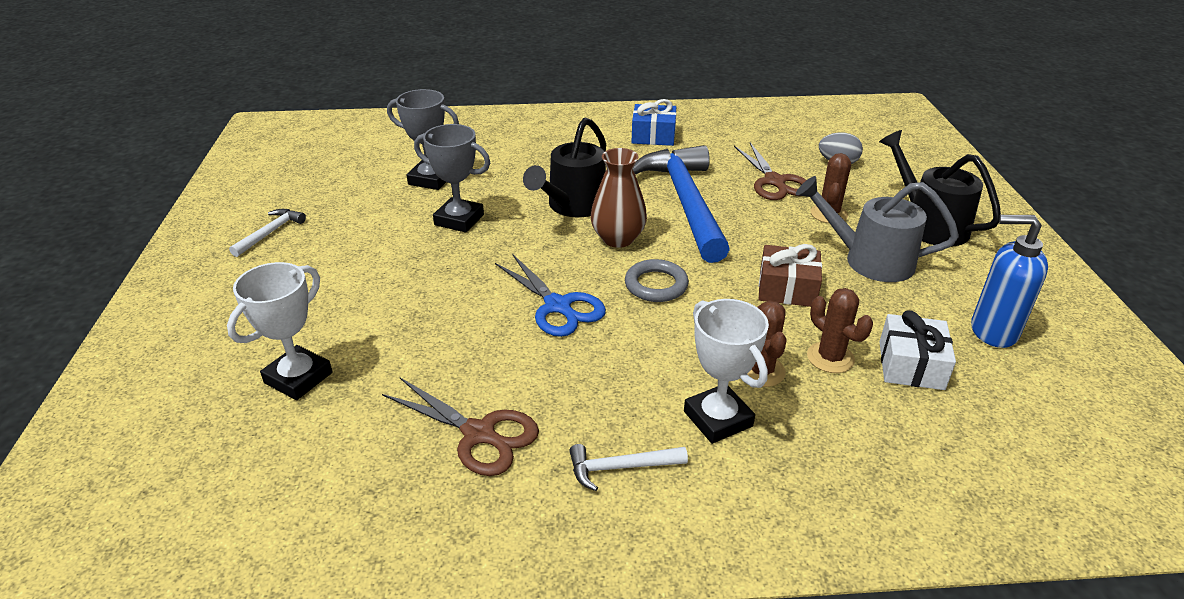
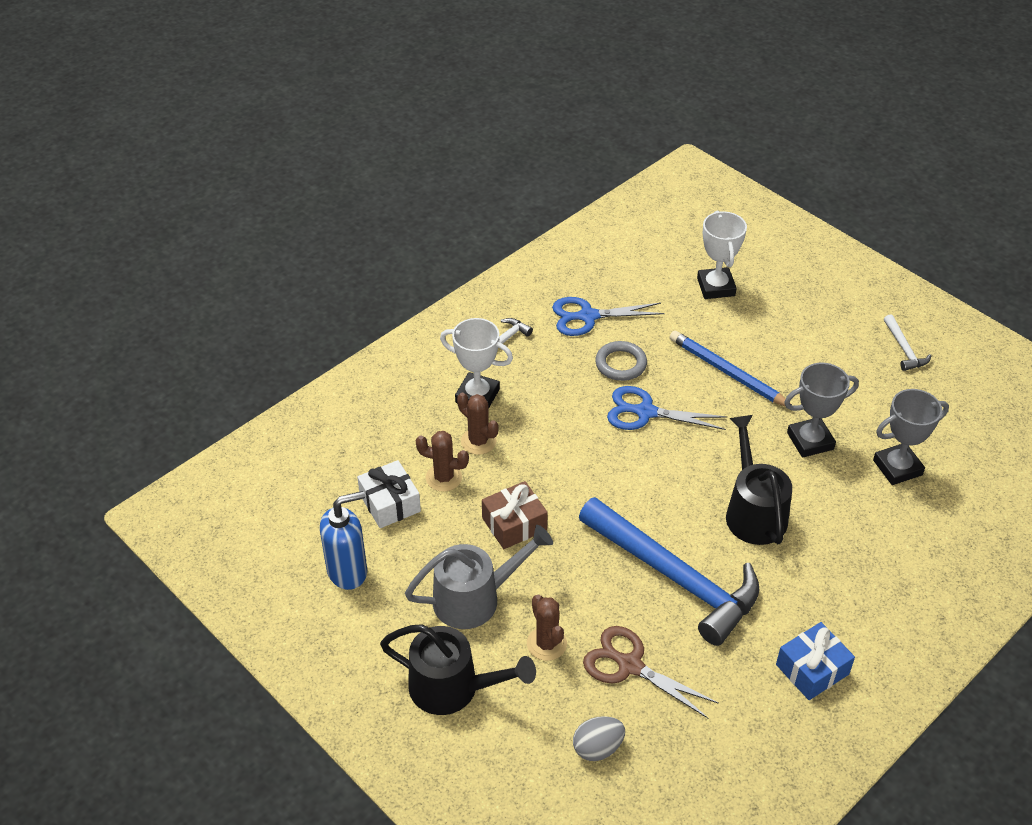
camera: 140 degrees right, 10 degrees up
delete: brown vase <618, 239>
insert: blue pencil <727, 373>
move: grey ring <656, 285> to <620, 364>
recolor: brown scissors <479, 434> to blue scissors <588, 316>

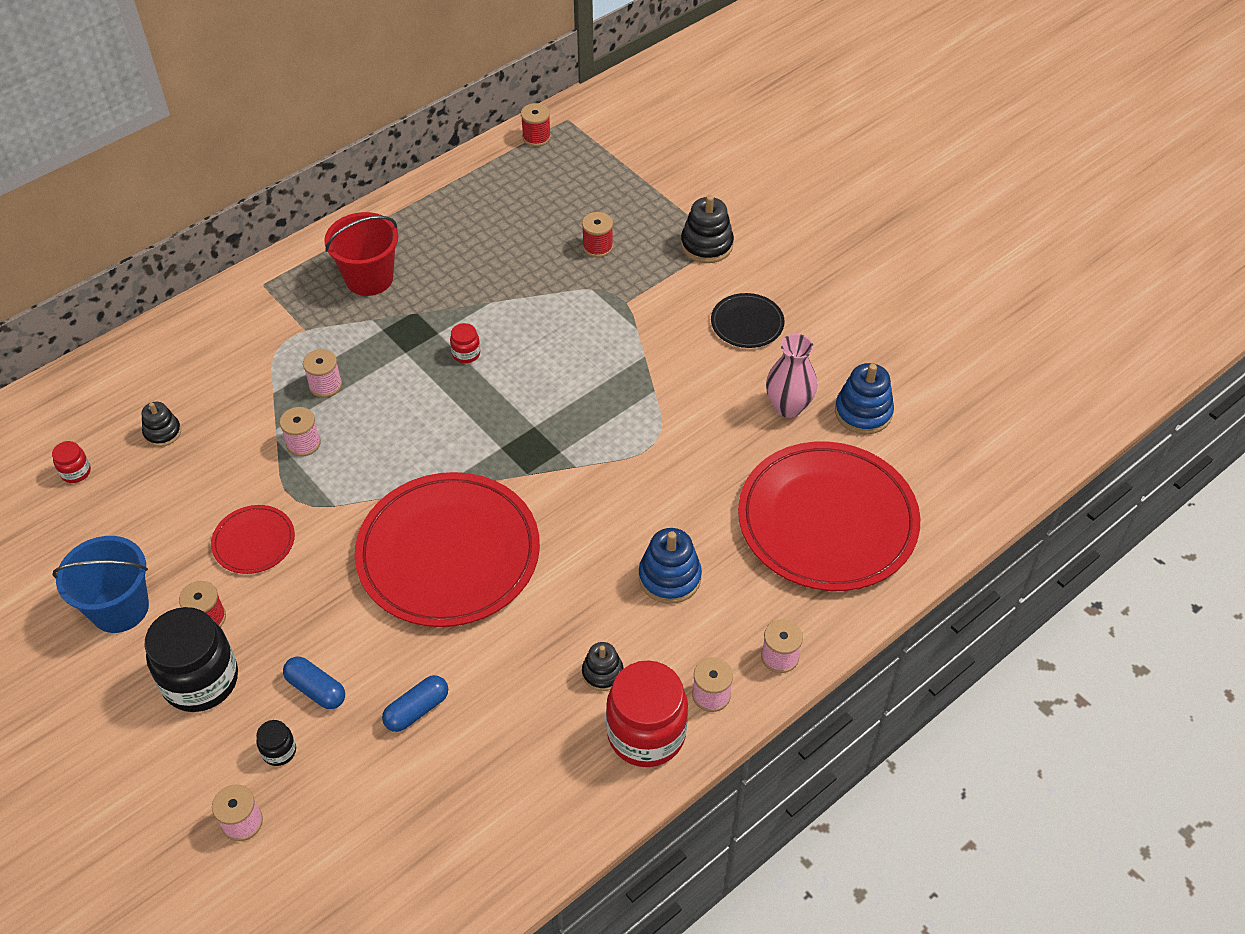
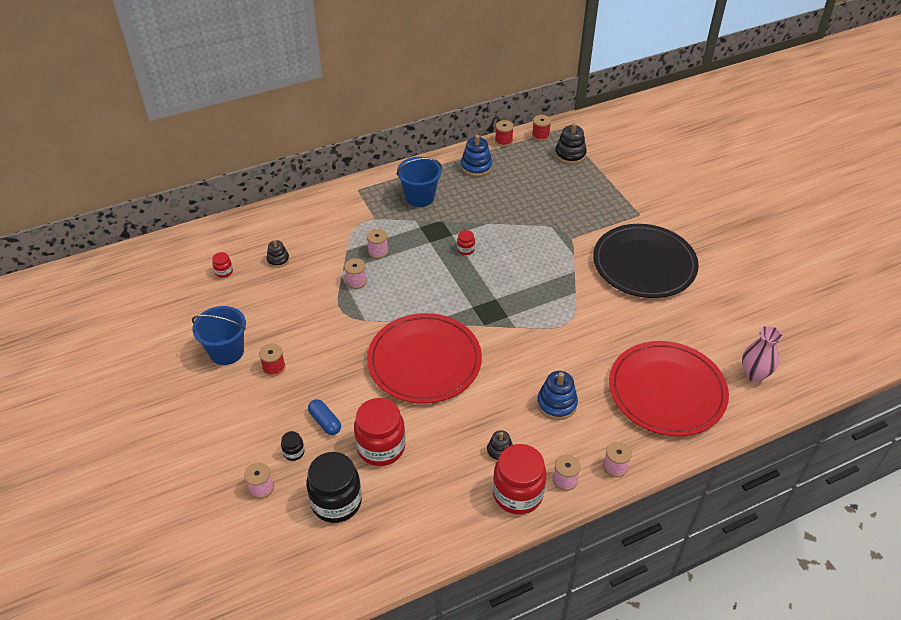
camera: 15 degrees right, 5 degrees down
delete: red plate <254, 542>
move: black jar <201, 680> to <336, 502>; blue stacking toy <863, 412> to <476, 167>; red spool <597, 247> to <503, 141>; black stacking toy <706, 245> to <570, 154>; pink vase <788, 407> to <754, 374>
replace: blue capsule <417, 710> to red jar <381, 447>
recolor: red bucket <369, 278> to blue bucket <420, 197>
resize: black plate <747, 323> = <644, 264> x2.21

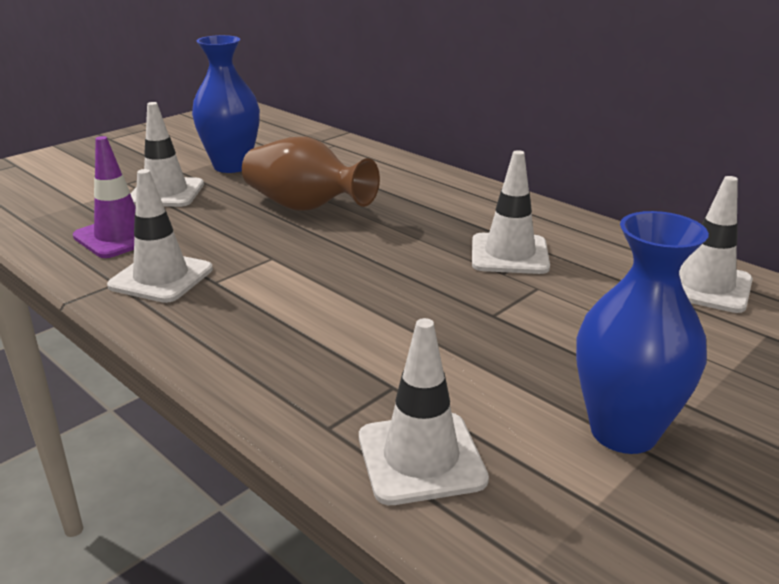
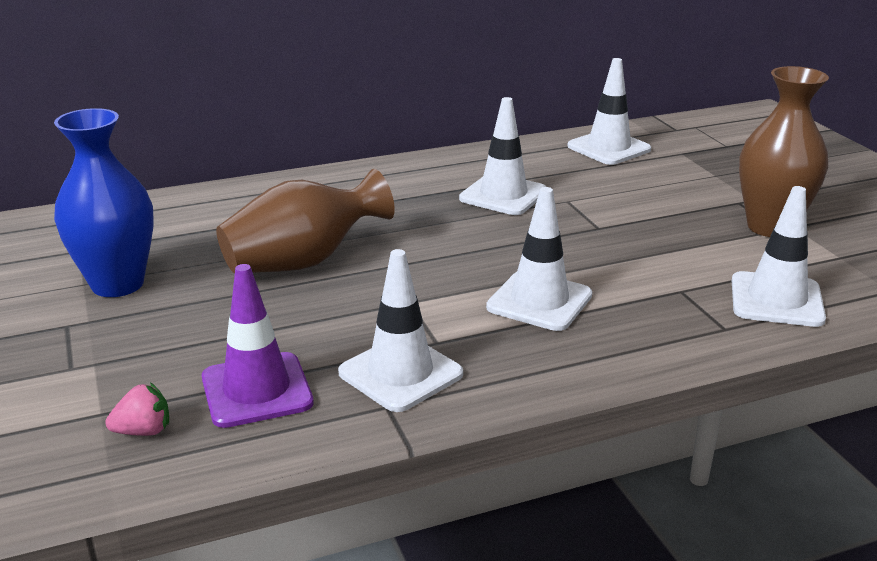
camera: 65 degrees left, 0 degrees up
insert: pink strawberry <143, 431>
move: white traffic cone <166, 193> to <539, 301>
recolor: blue vase <623, 431> to brown vase <770, 227>

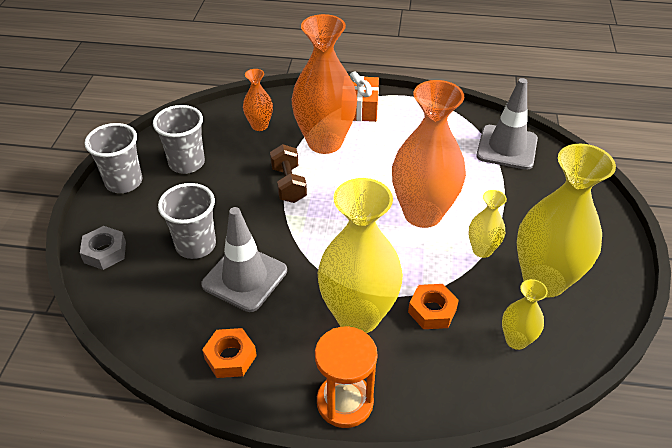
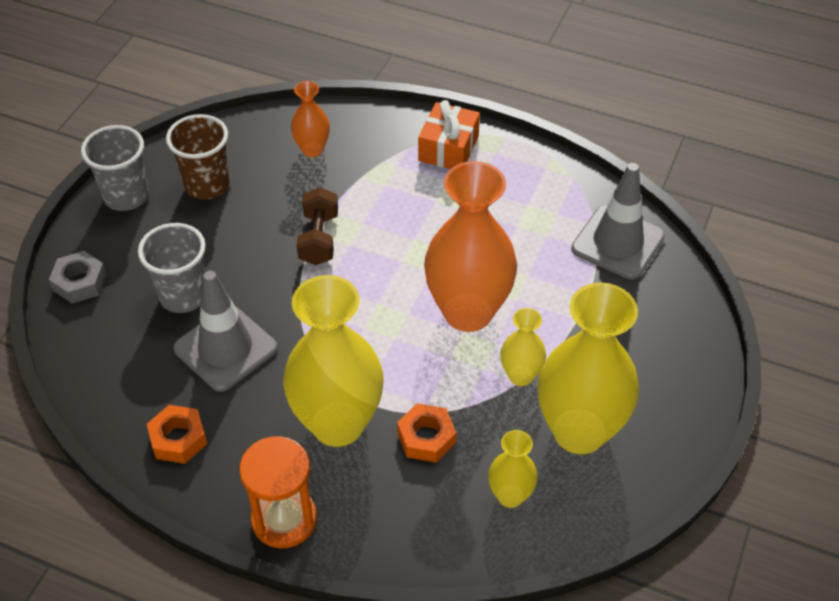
camera: 15 degrees right, 5 degrees up
delete: orange vase <325, 142>
recolor: grey cup <187, 163> to brown cup <207, 185>

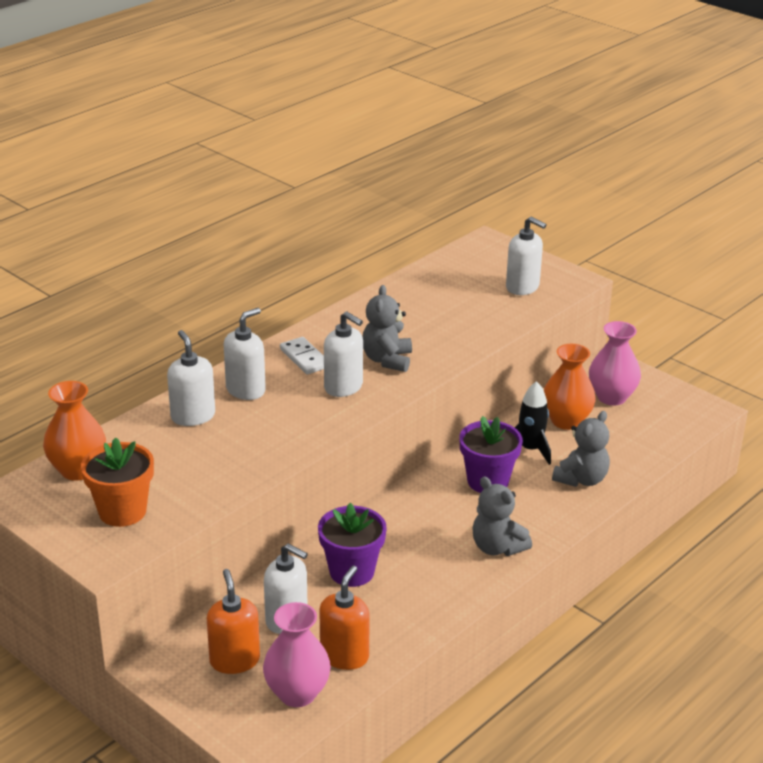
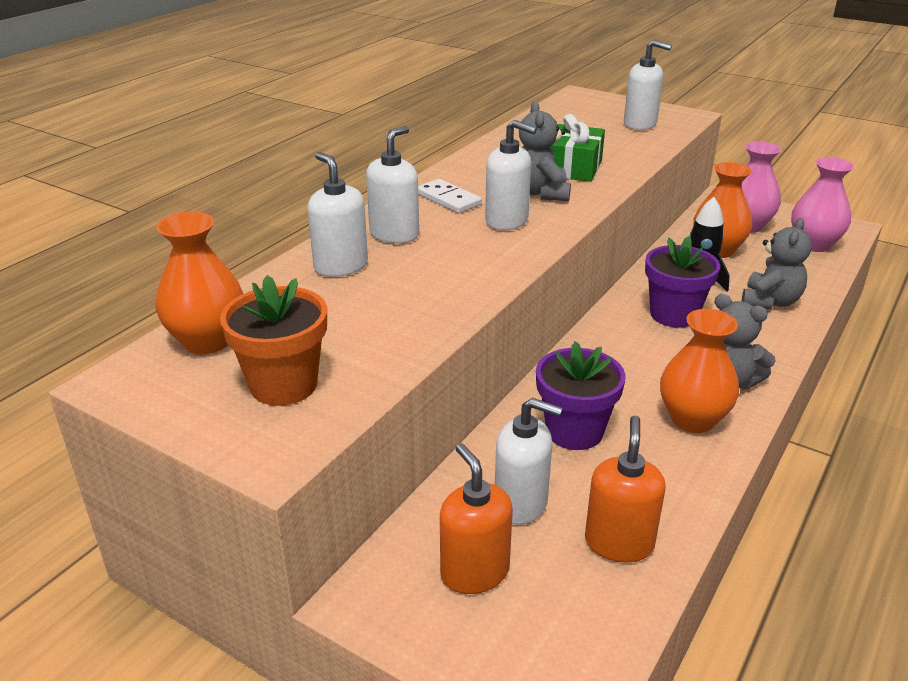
camera: 10 degrees left, 0 degrees up
insert: green gift <572, 168>; orange vase <692, 419>
move: pink vase <297, 693> to <813, 244>

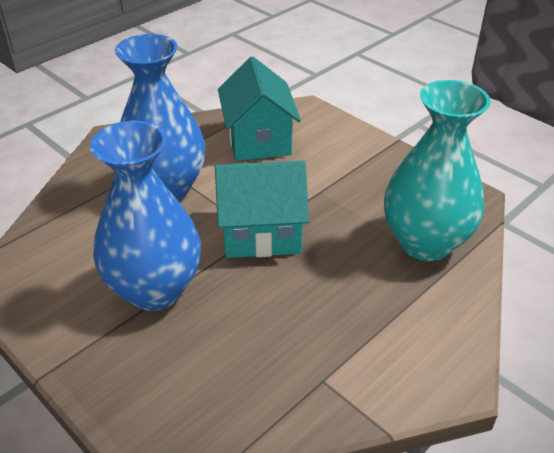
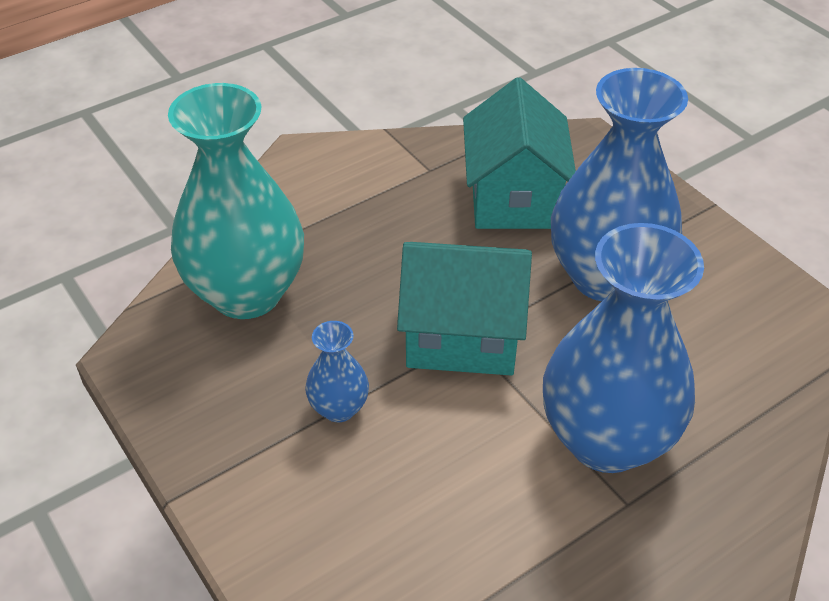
camera: 170 degrees left, 5 degrees up
insert: blue vase <339, 408>
move: turquoise house <258, 140> to <514, 197>

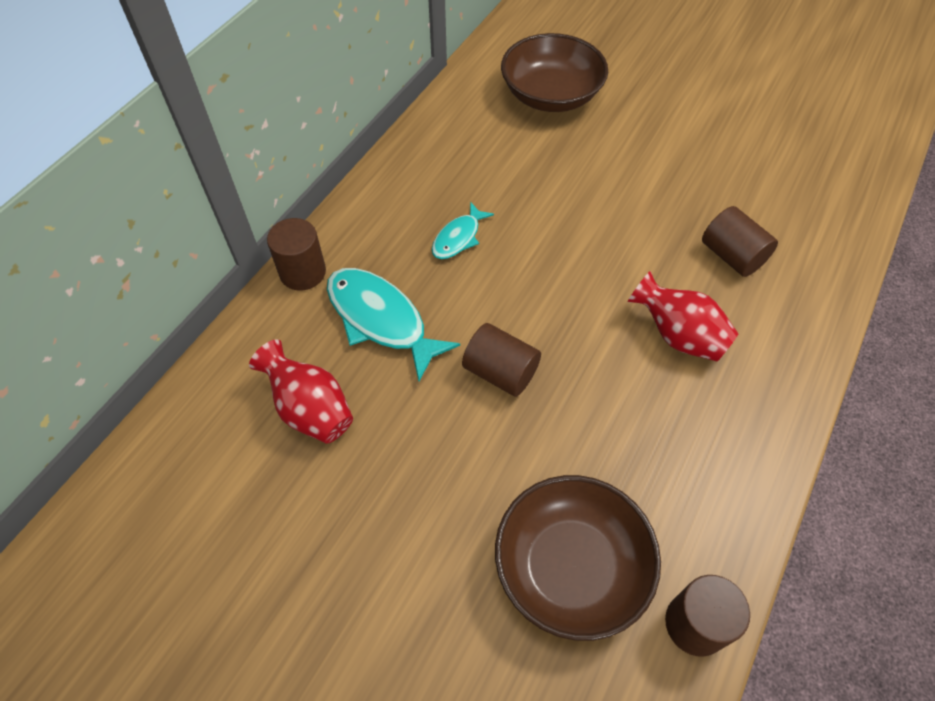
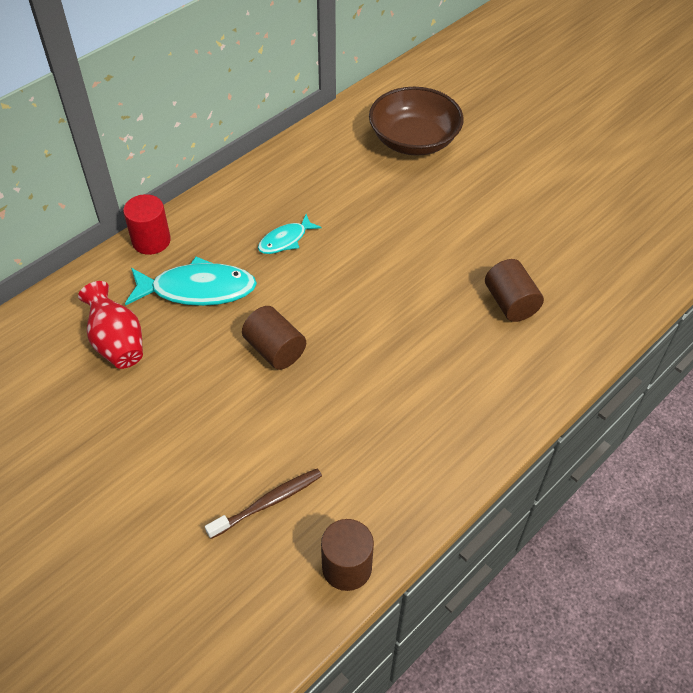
camera: 15 degrees right, 5 degrees down
delete: red vase <678, 335>
replace: brown bowl <571, 567> to brown toothbrush <268, 503>
recolor: brown cylinder <302, 272> to red cylinder <151, 241>
rotate: turquoise fish <381, 320> = <197, 289> 120 degrees clockwise

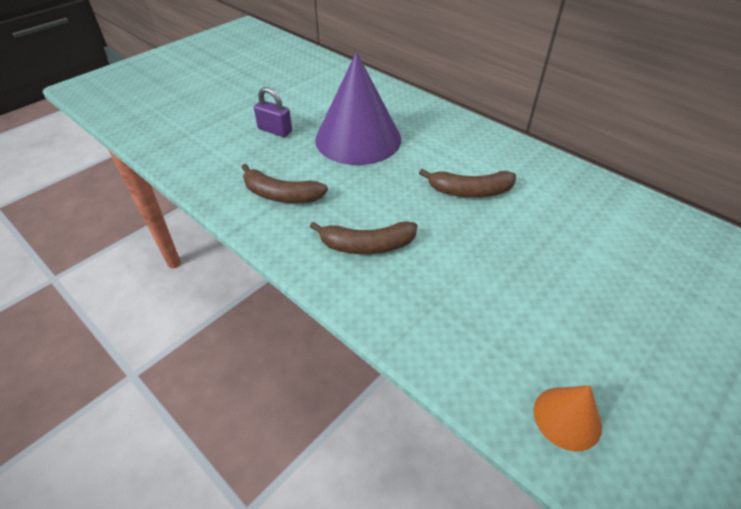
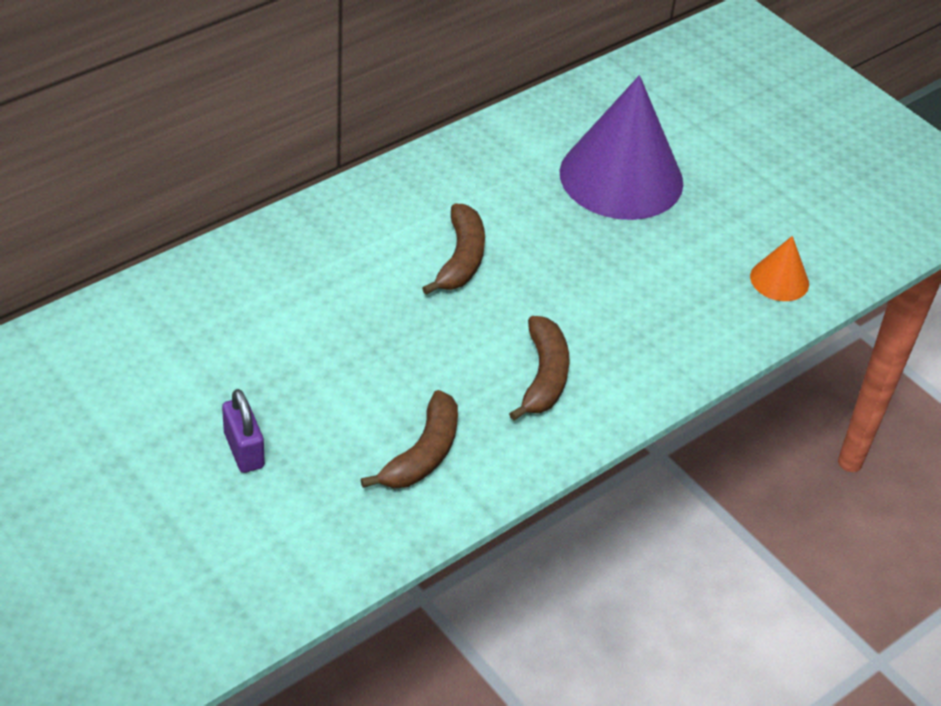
camera: 85 degrees left, 0 degrees up
move: purple cone <358, 139> to <621, 177>
rotate: purple padlock <275, 130> = <244, 450> 60 degrees counterclockwise

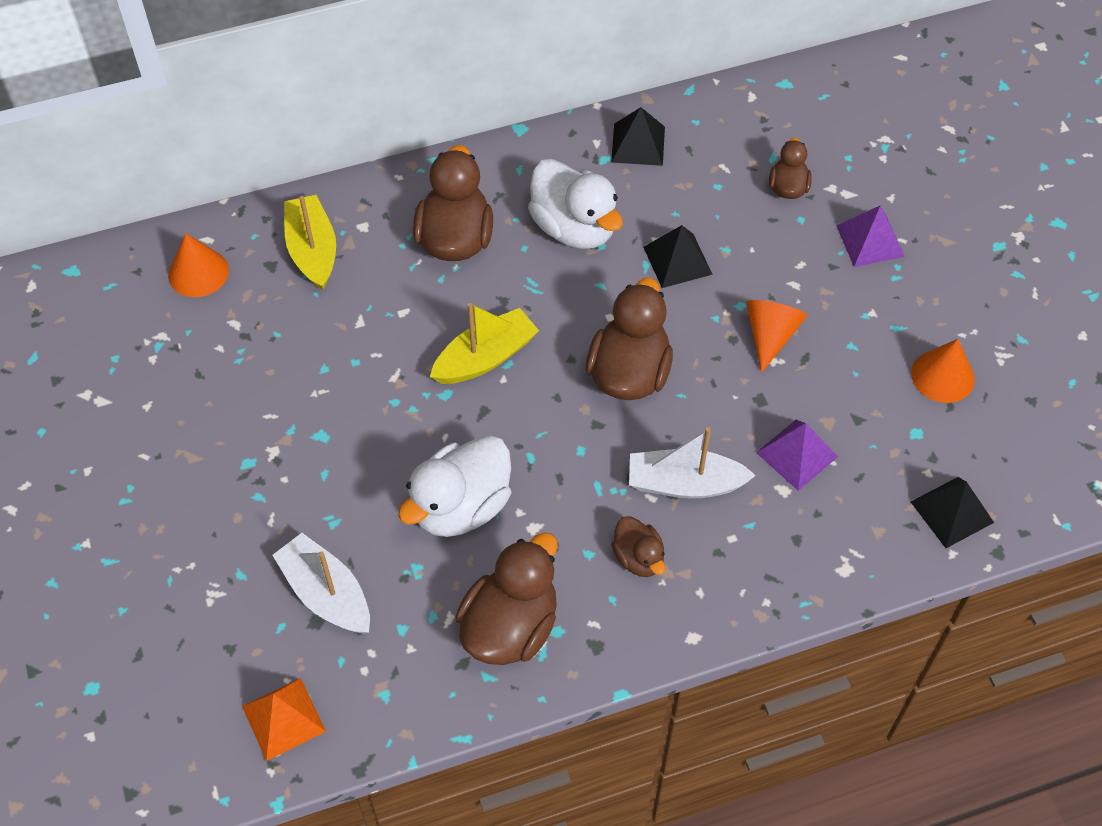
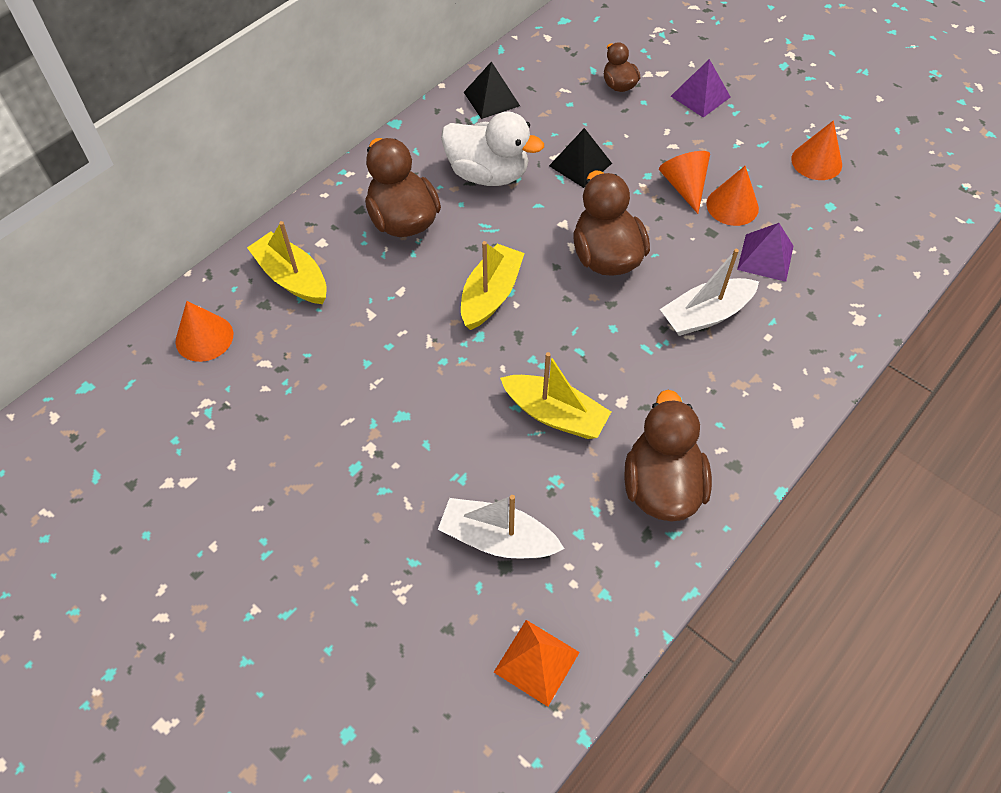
camera: 30 degrees left, 0 degrees up
delete: brown duck <638, 558>; black pyramid <951, 512>
insert: orange cone <732, 206>
replace: white duck <461, 507> to yellow boat <555, 414>

